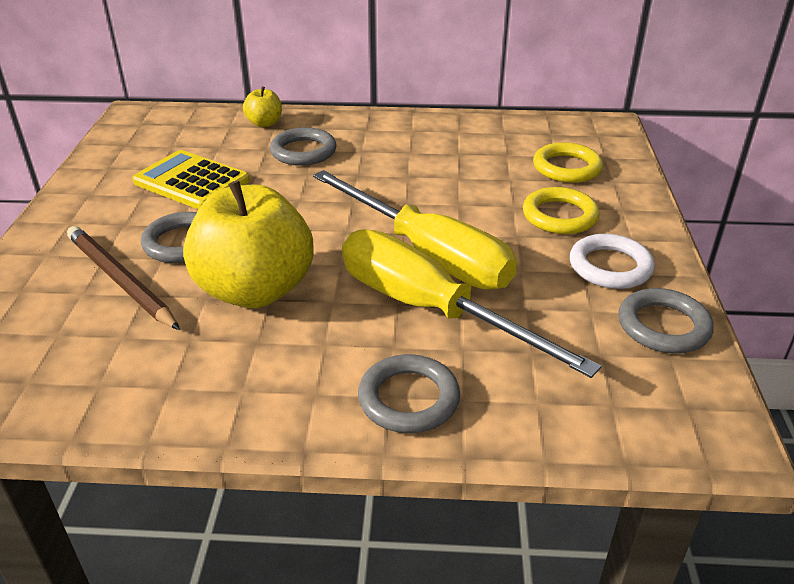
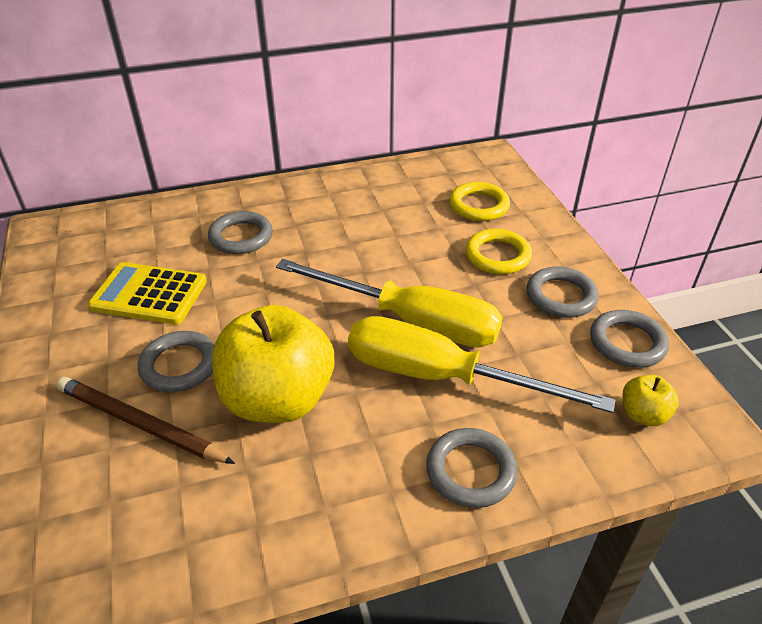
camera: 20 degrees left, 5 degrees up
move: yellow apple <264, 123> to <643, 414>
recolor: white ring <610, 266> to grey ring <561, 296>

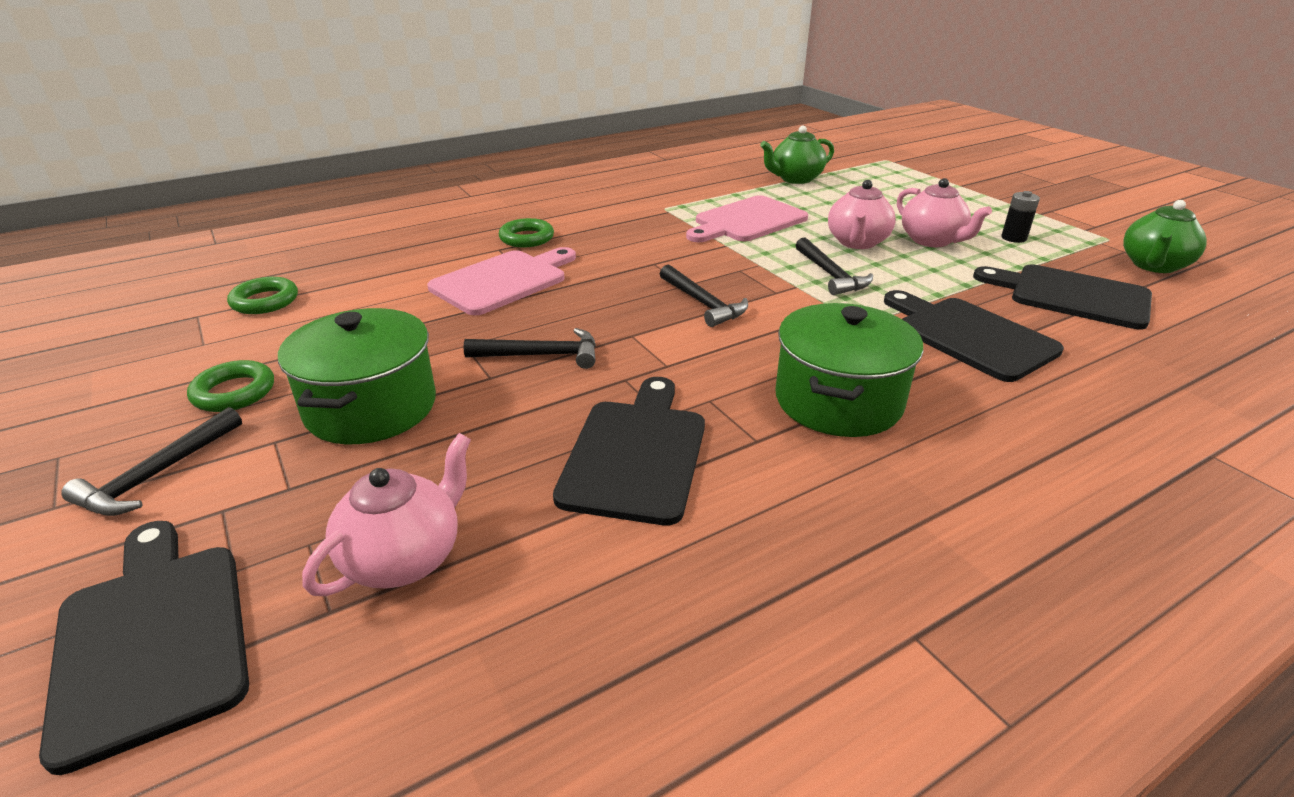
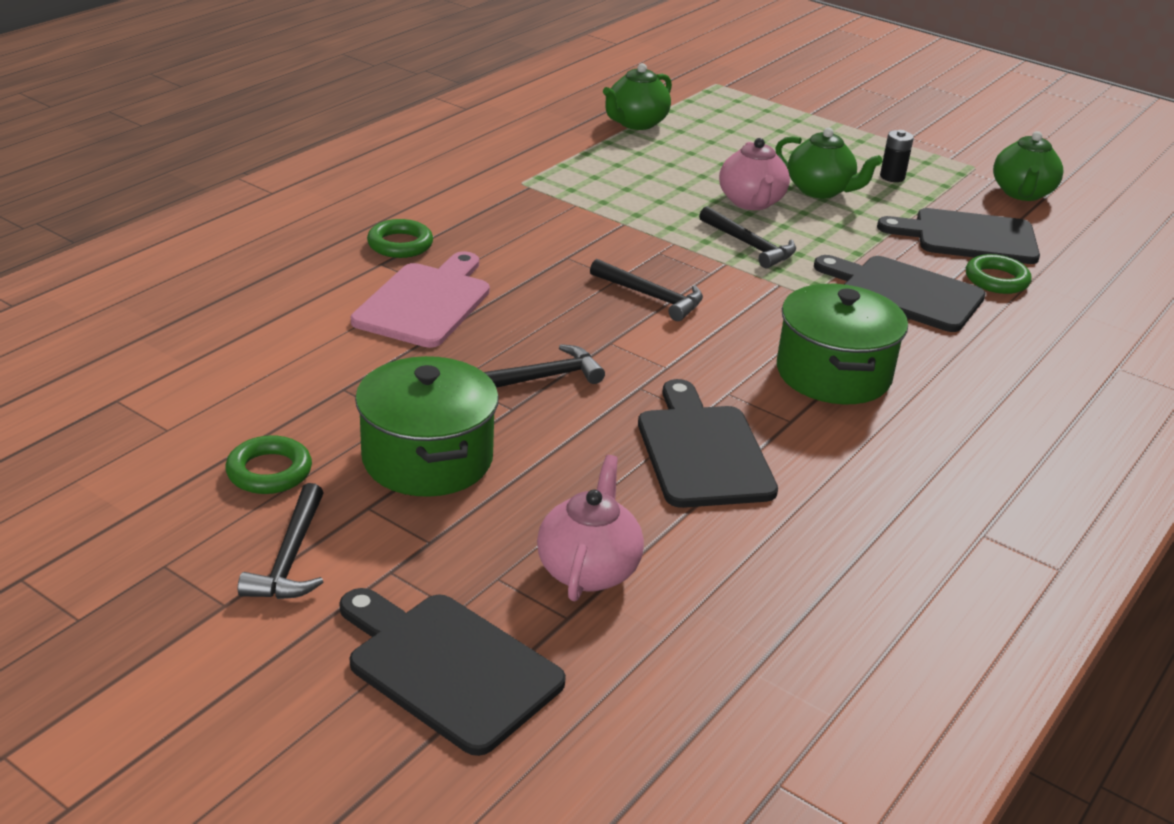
camera: 25 degrees left, 0 degrees up
delete: pink cutting board <747, 221>
move: green ring <265, 301> to <996, 280>
recolor: pink teapot <932, 241> to green teapot <820, 190>

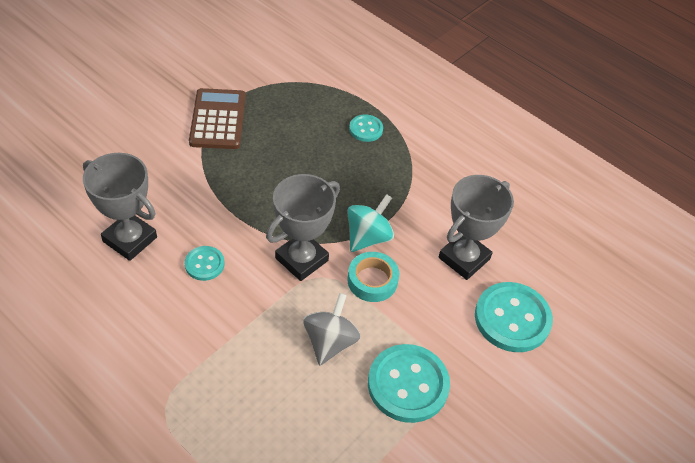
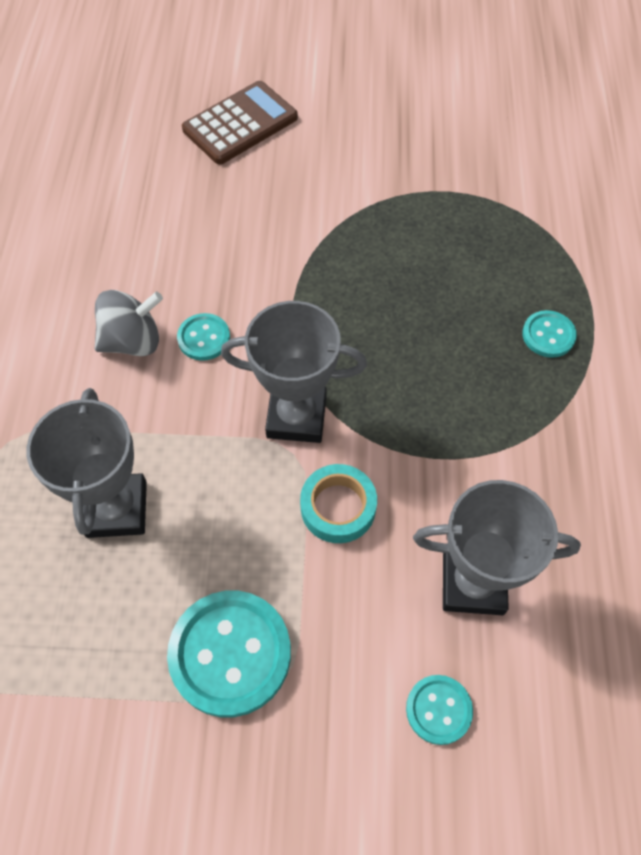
camera: 55 degrees right, 10 degrees up
delete: turquoise spinning top <368, 237>
move: grey trophy <130, 239> to <117, 509>; grey spinning top <330, 342> to <133, 341>; brown calculator <218, 119> to <240, 124>
resize: turquoise button <512, 318> = <438, 710> x0.52

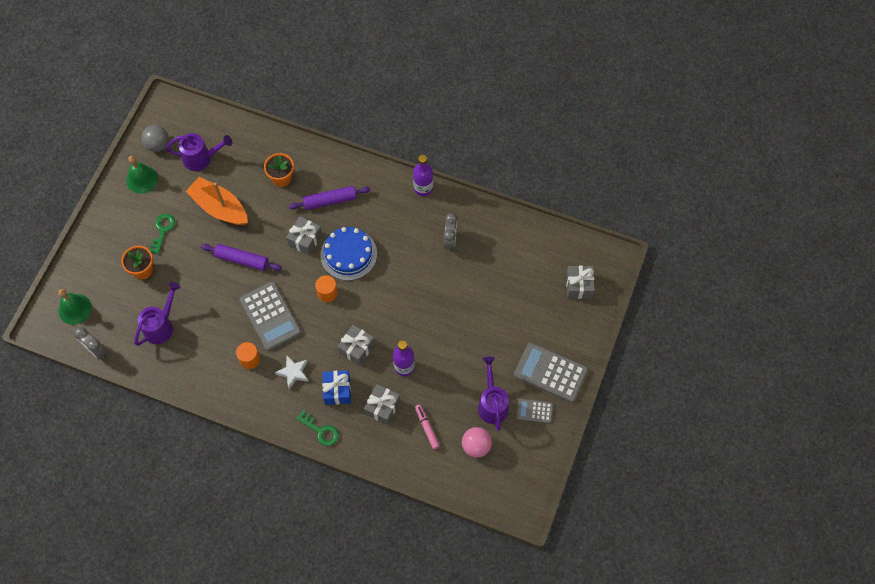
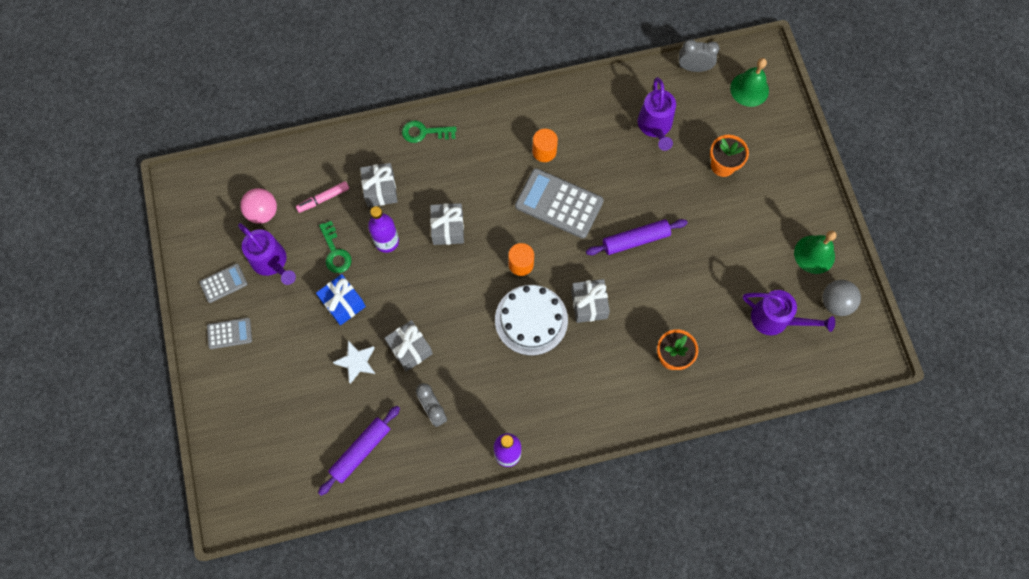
camera: 145 degrees right, 5 degrees up
delete: orange boat <219, 207>
move: blue gift <337, 390> to <343, 303>; purple rolling pin <330, 201> to <360, 451>; green key <162, 230> to <335, 252>; white star <293, 372> to <356, 362>; grey gift <579, 286> to <410, 349>
recolor: blue cake <348, 254> to white cake <531, 319>
rotate: pink marker <427, 427> = <323, 199> 120 degrees clockwise; purple watering can <201, 158> = <776, 320> 120 degrees counterclockwise
resize: grey calculator <550, 372> = <229, 333> x0.52

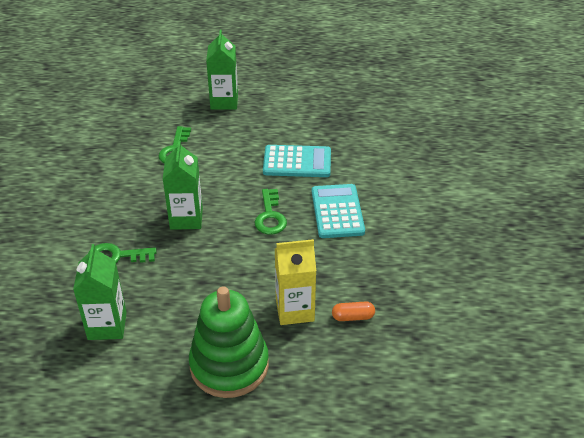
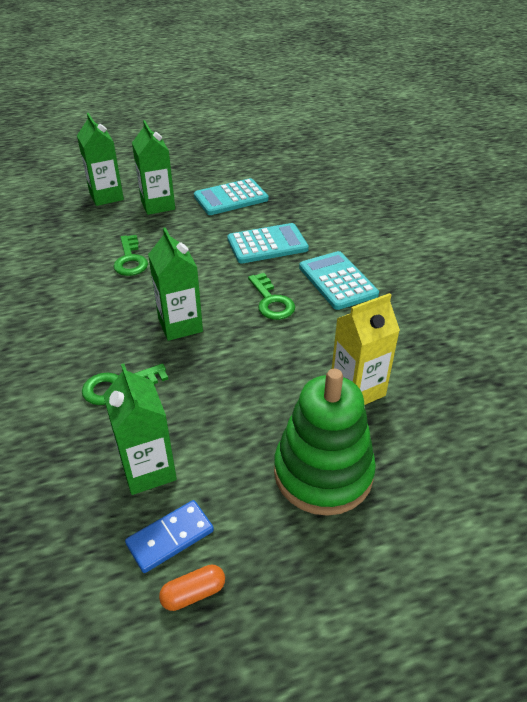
camera: 20 degrees left, 0 degrees up
insert: green carton <106, 196>; blue domino <170, 537>; turquoise calculator <231, 198>
move: orange capsule <353, 317> to <193, 593>

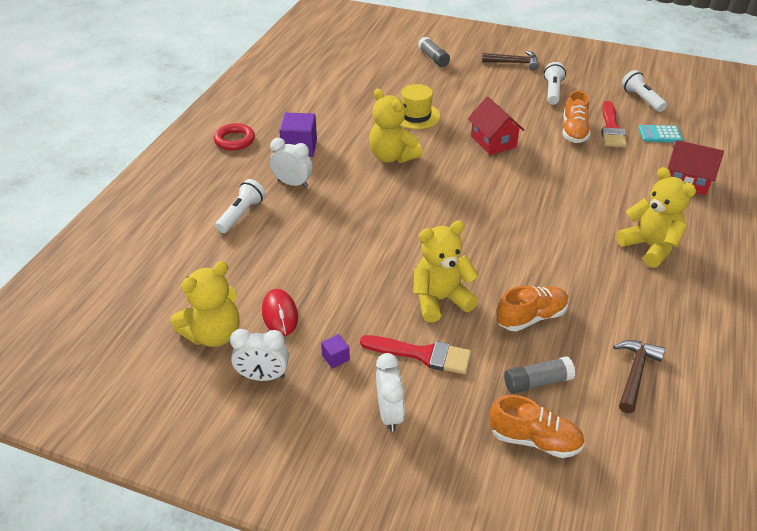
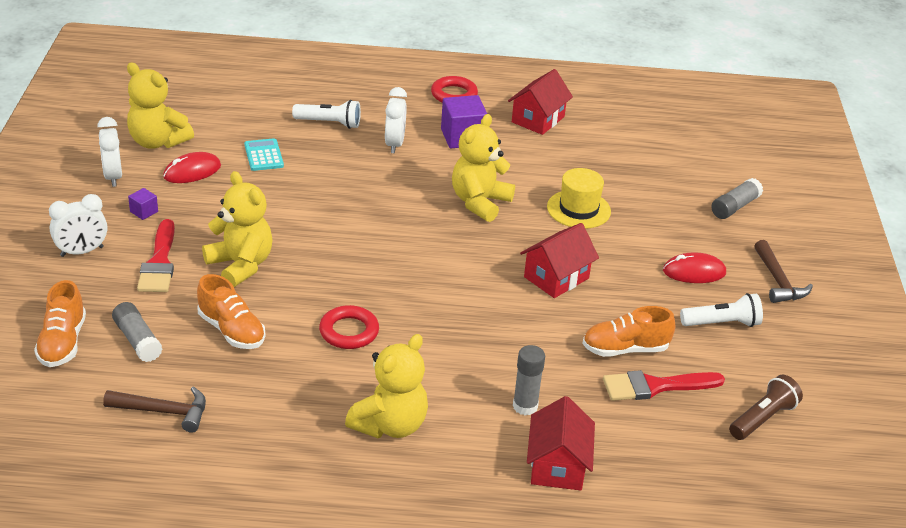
camera: 70 degrees right, 5 degrees down
insert: red ring <349, 331>; red house <538, 119>; grey glue stick <525, 406>; red mouse <694, 272>
move: turquoise calculator <660, 134> to <263, 155>
recolor: white flashlight <641, 99> to brown flashlight <763, 418>

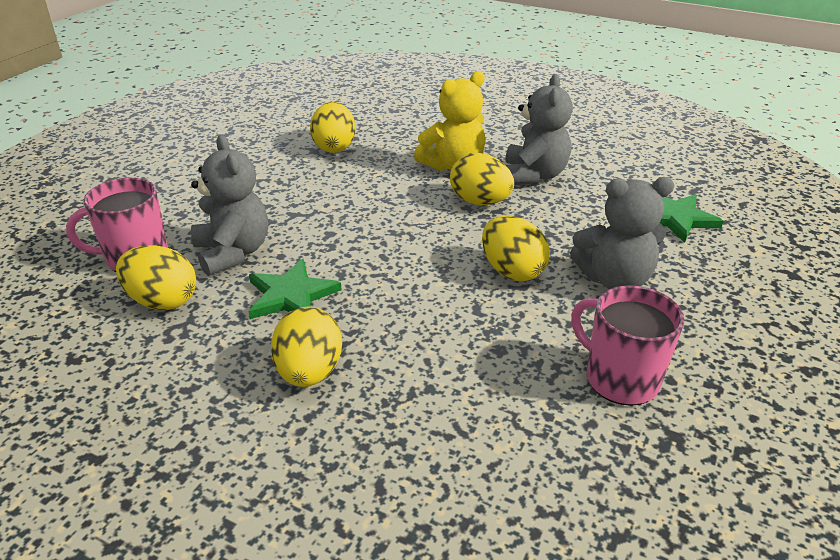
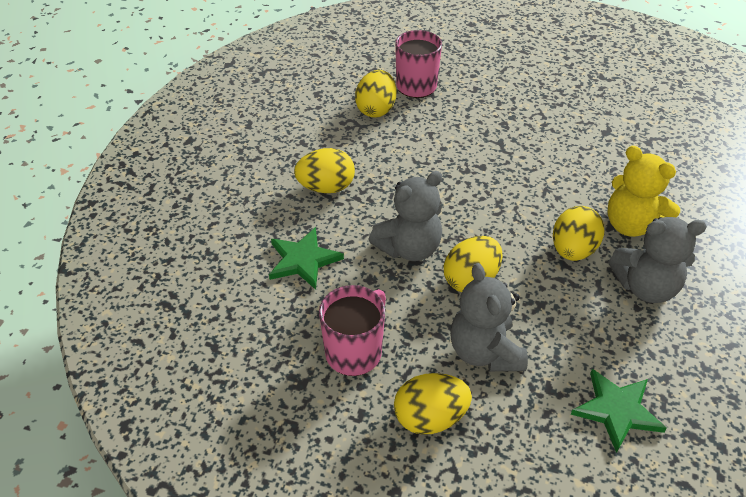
camera: 80 degrees right, 10 degrees up
move: green star <291, 295> to <303, 260>; grey teddy bear <233, 252> to <409, 248>; yellow egg <334, 147> to <430, 418>

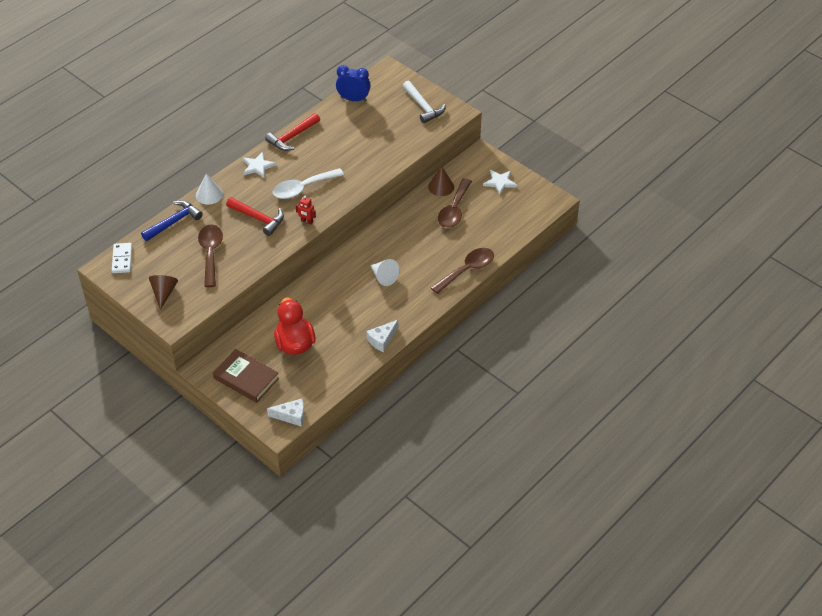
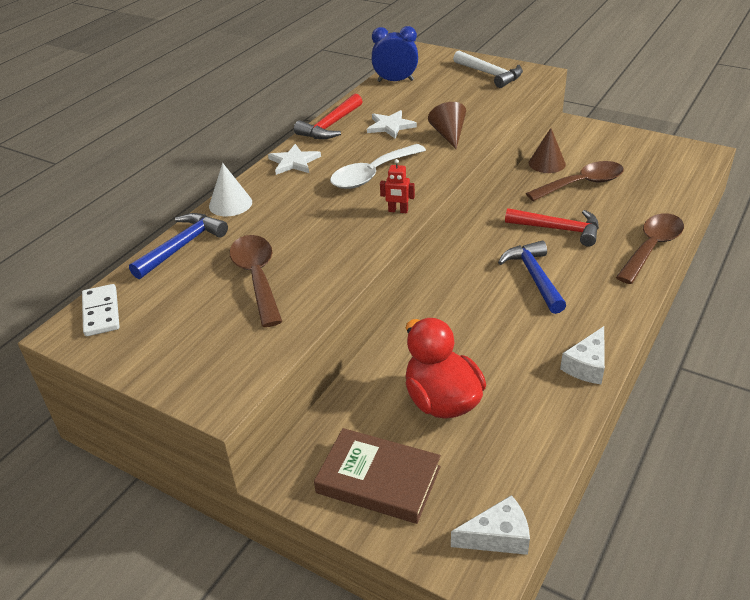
camera: 10 degrees left, 10 degrees down
move: white star <500, 182> to <390, 126>; brown cone <164, 293> to <449, 135>; red hammer <258, 218> to <558, 229>
replace: white cone <384, 277> to blue hammer <534, 277>
rotate: brown spoon <454, 210> = <582, 184> 120 degrees counterclockwise

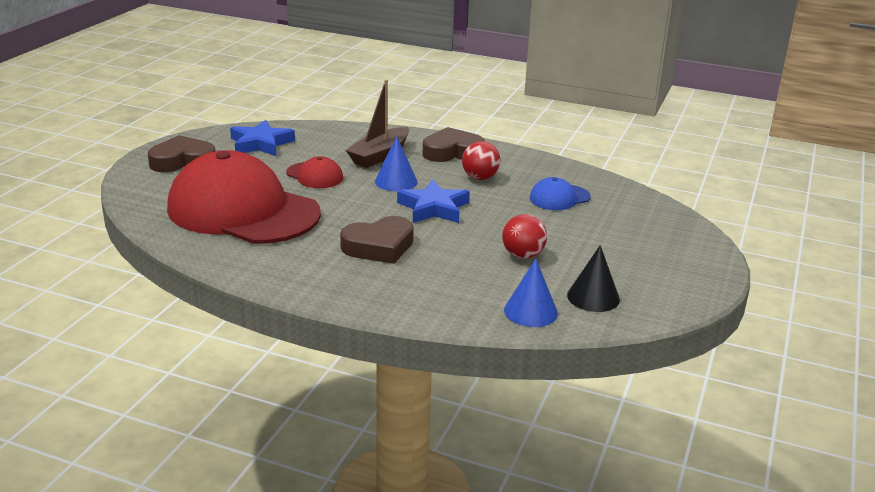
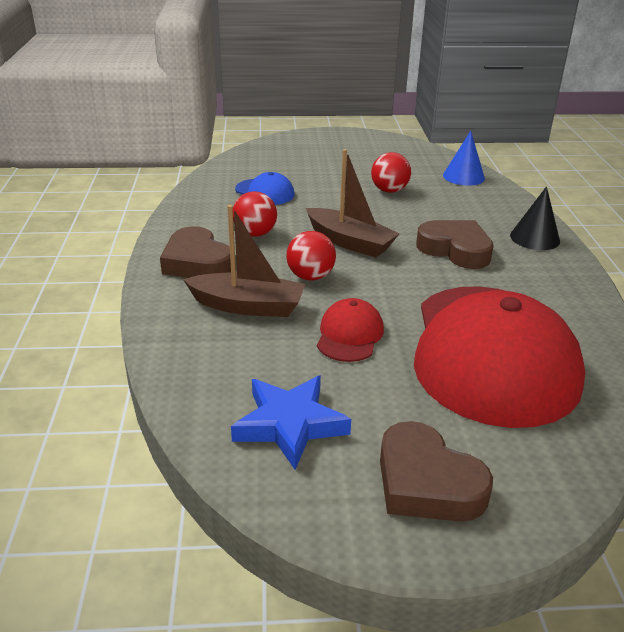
camera: 115 degrees left, 5 degrees up
move: black cone <593, 297> to <534, 238>
replace: blue cone <396, 181> to red ball <310, 276>; blue star <434, 208> to brown boat <349, 242>

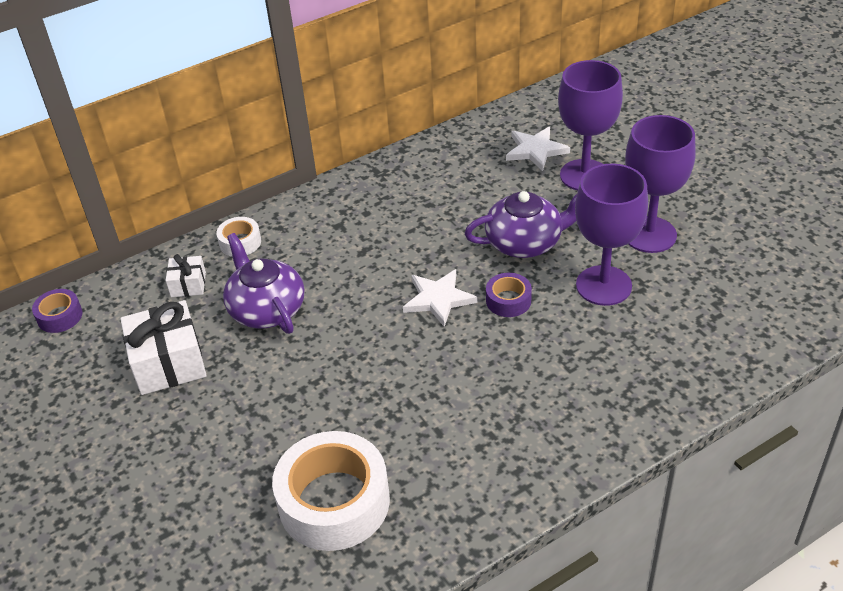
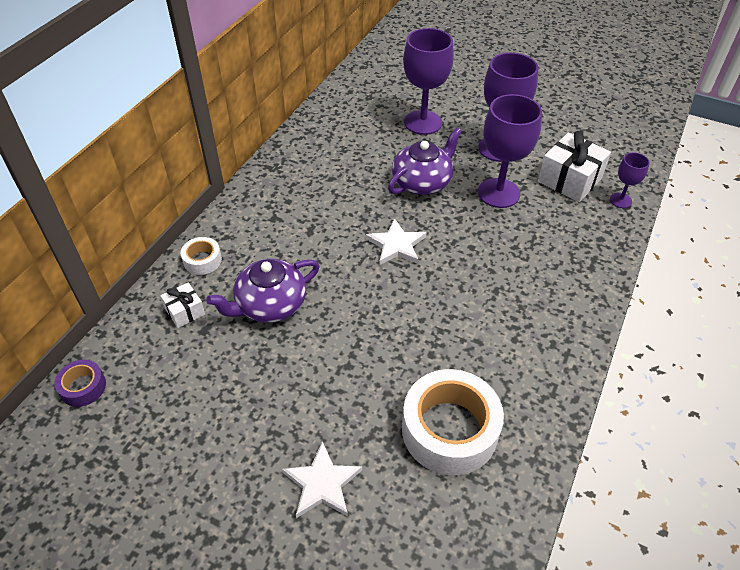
camera: 35 degrees left, 5 degrees up
delete: purple tape <508, 300>
insert: purple goblet <620, 200>
move: white star <535, 150> to <322, 483>; white gift <169, 363> to <569, 180>
rotate: purple teapot <266, 309> = <270, 305> 60 degrees counterclockwise

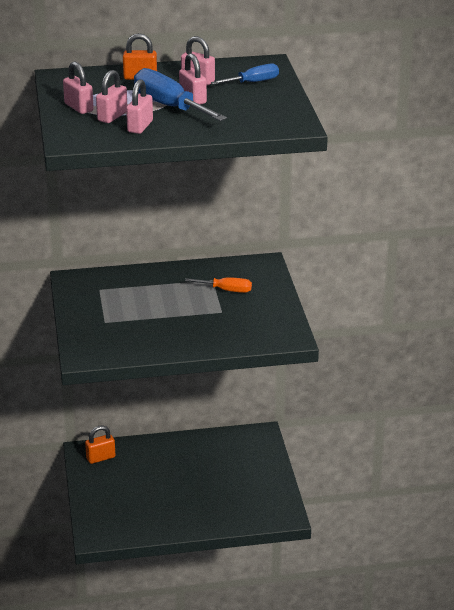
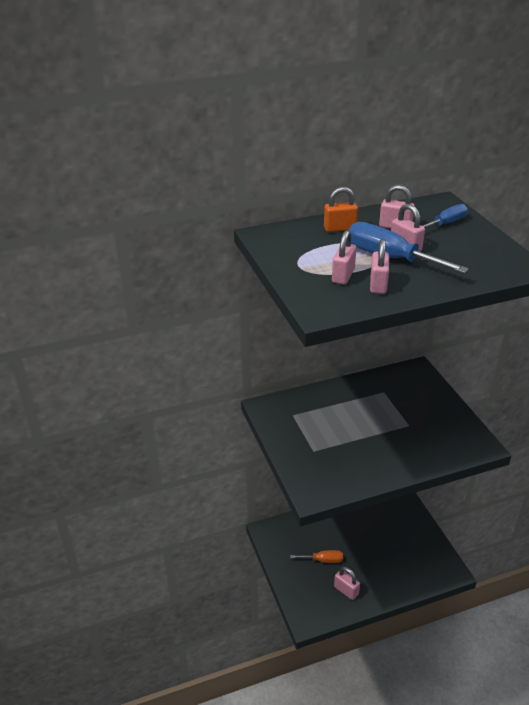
camera: 10 degrees left, 5 degrees up
delete: orange padlock <100, 458>
move: orange screwdriver <227, 290> to <323, 560>; pink padlock <78, 107> to <346, 590>

